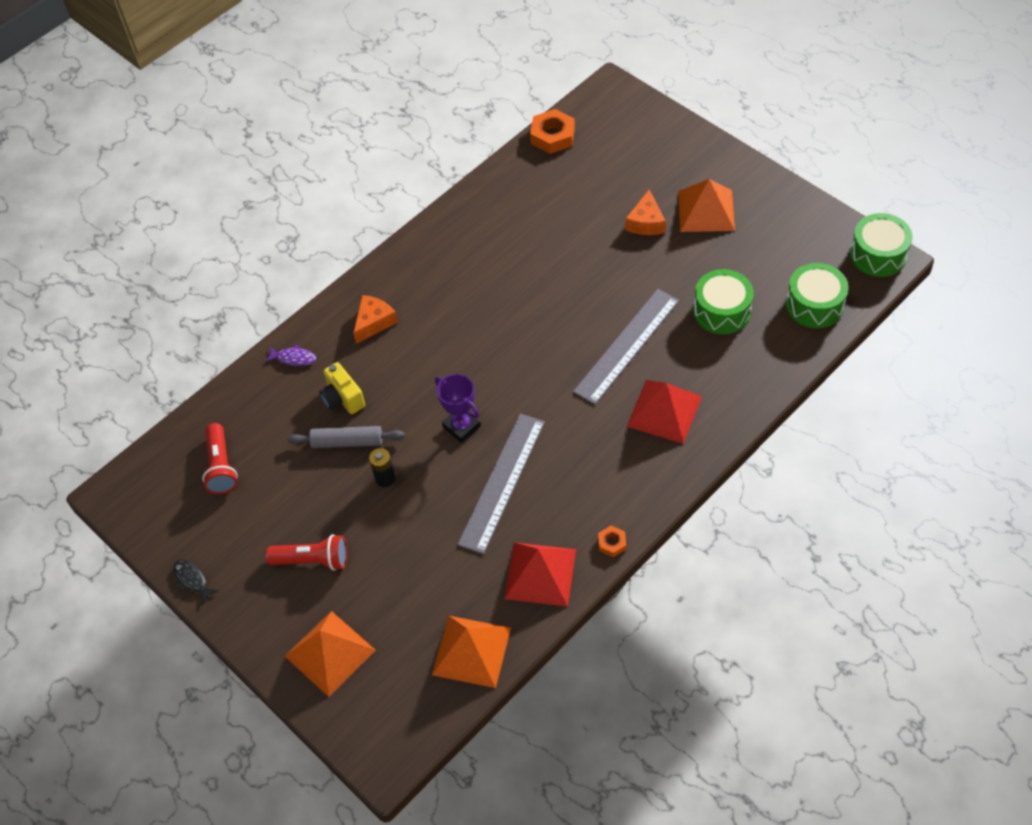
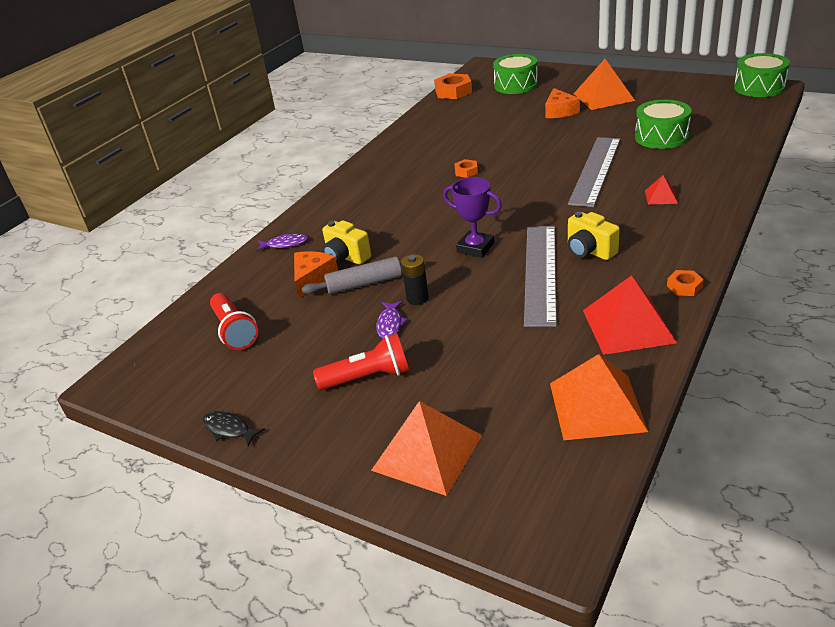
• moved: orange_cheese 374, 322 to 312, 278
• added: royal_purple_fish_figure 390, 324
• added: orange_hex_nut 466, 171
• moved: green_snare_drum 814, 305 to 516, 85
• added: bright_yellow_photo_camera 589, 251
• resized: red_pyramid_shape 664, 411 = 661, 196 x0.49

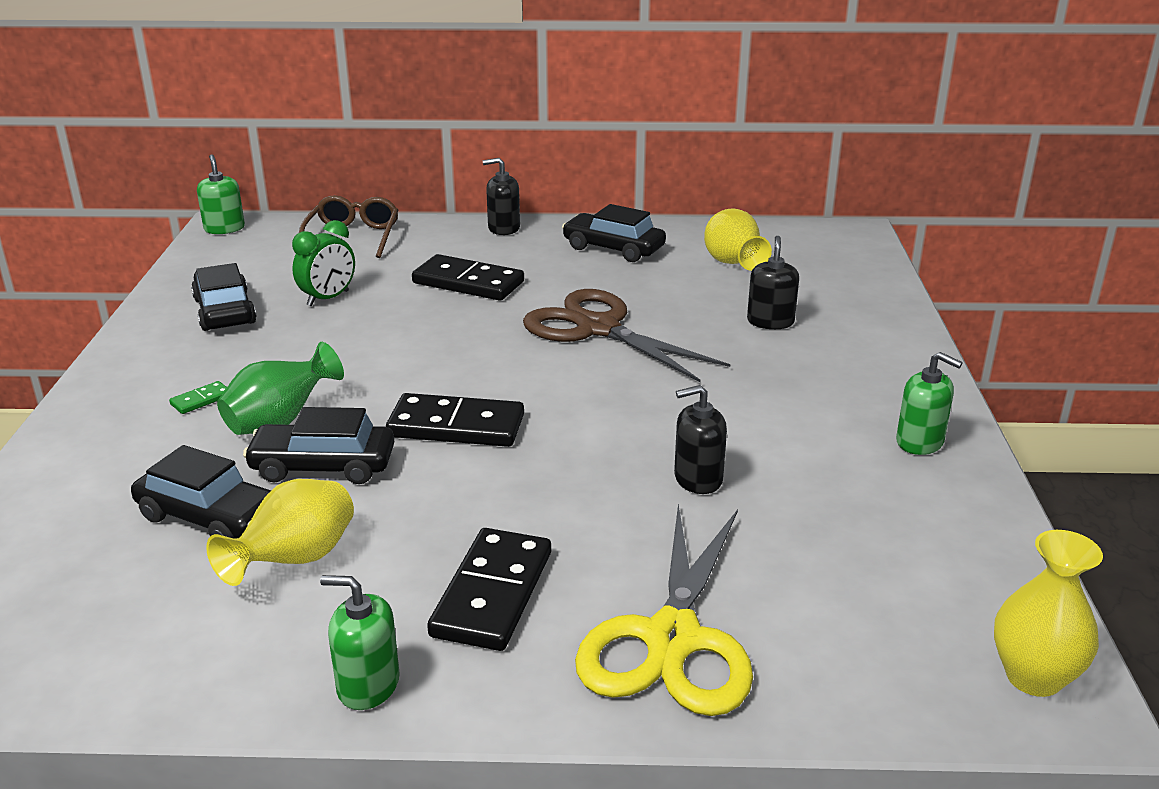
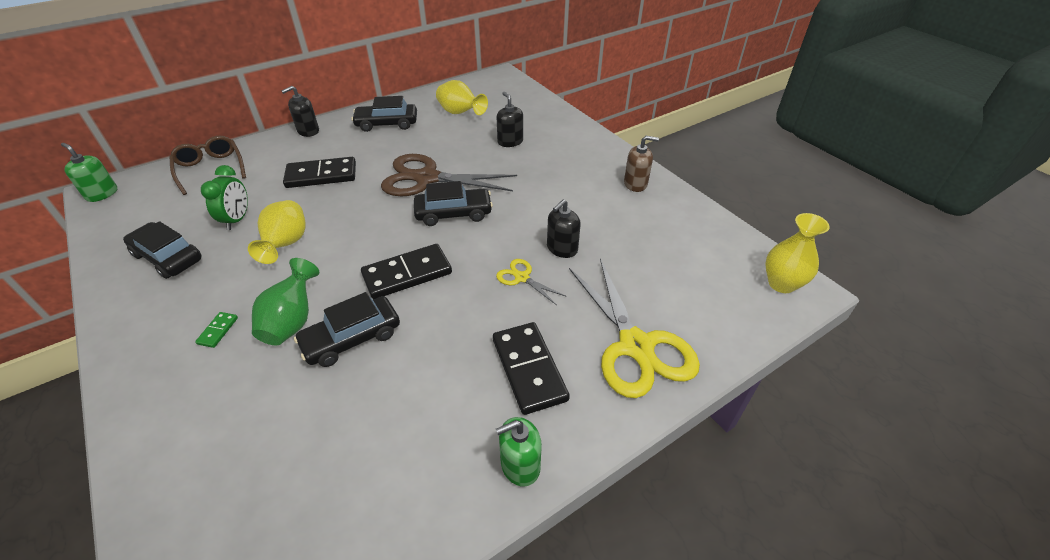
• moved: bright_yellow_tall_vase 295, 561 to 286, 244
• moved: ebony_automobile 210, 517 to 453, 213
• added: bright_yellow_scissors 522, 278
• recoloured: green_soap_pump 920, 442 to brown_soap_pump 635, 184

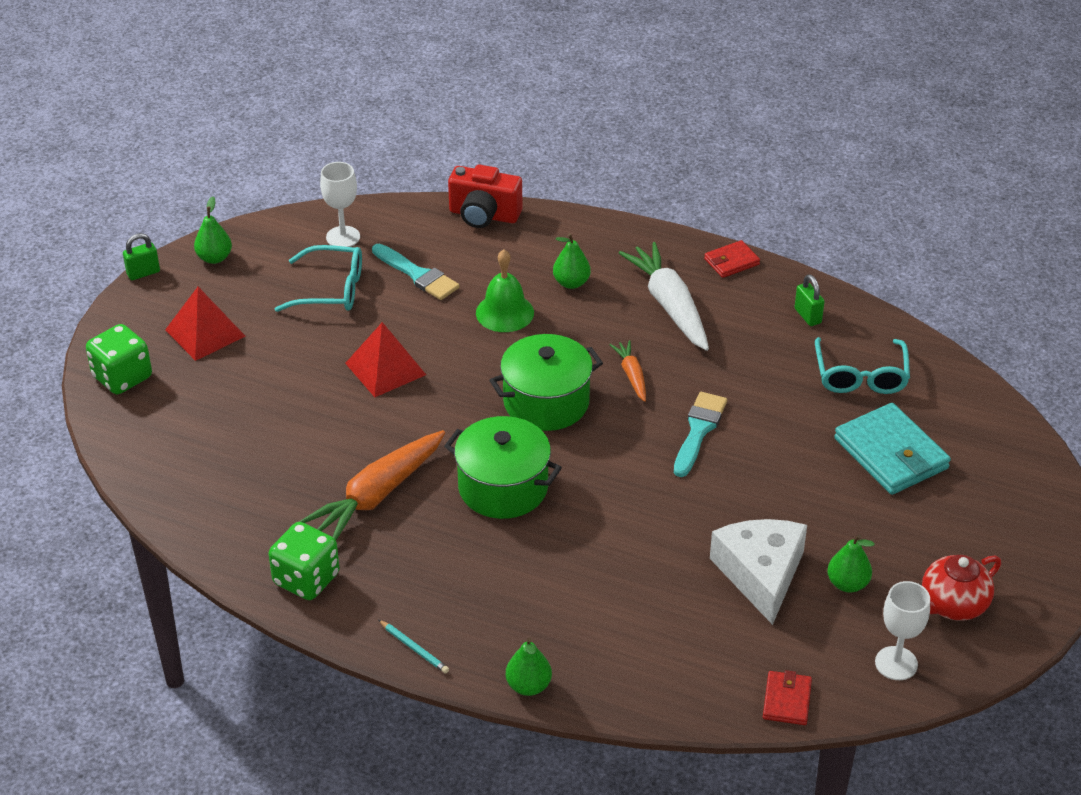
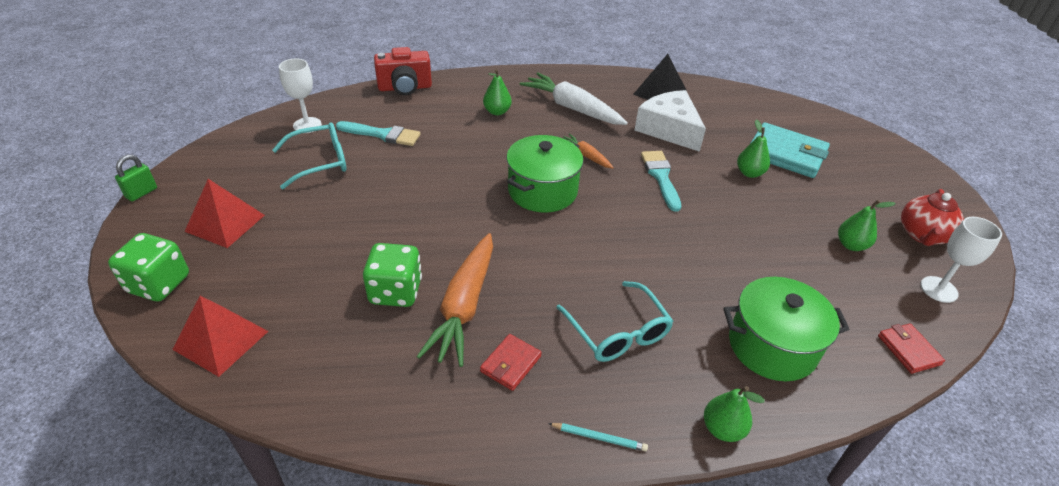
• moved: red_pyramid_shape 385, 368 to 221, 340
• moved: green_die 306, 579 to 395, 291
• moved: red_billfold 731, 262 to 510, 364
• moved: turquoise_spectacles 860, 376 to 617, 332
• replaced: green_lock 807, 316 to ebony_pyramid_shape 659, 92
• moved: pure_white_cheese 761, 574 to 669, 129
• moved: green_cooking_pot 503, 487 to 772, 346
• moved: green_pear 214, 258 to 749, 173
• removed: green_hand_bell 504, 312

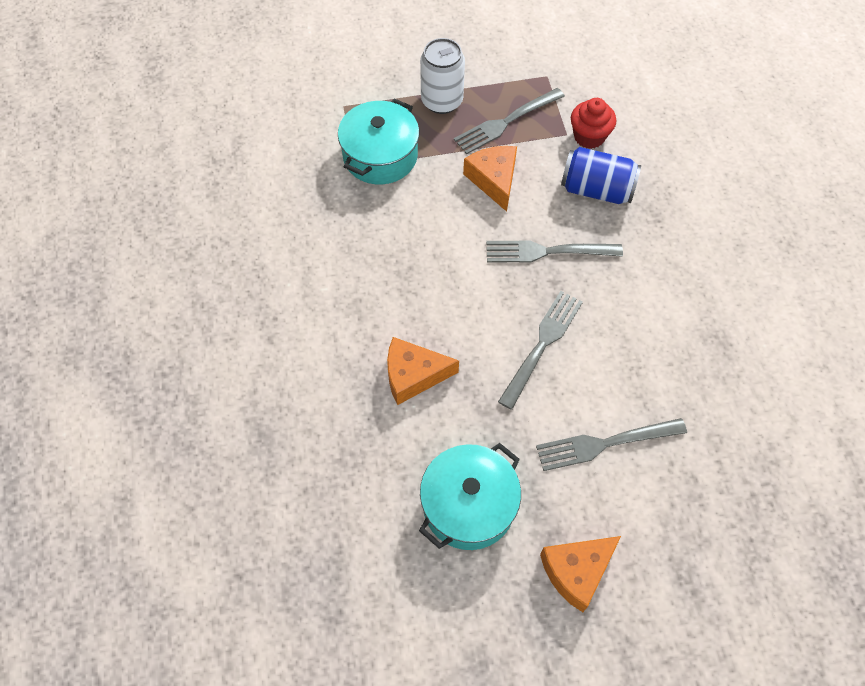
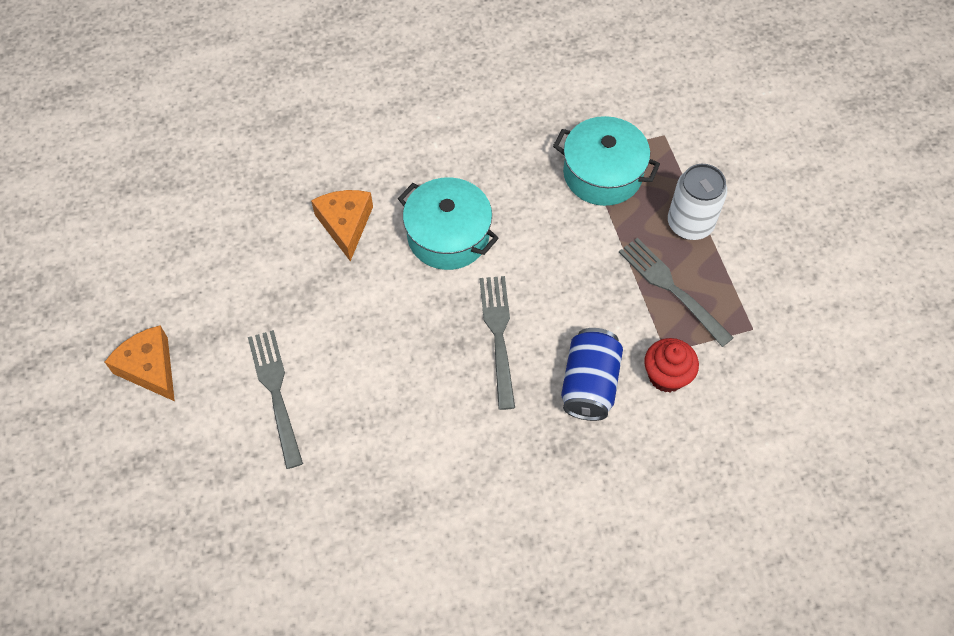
• moved: turquoise_cooking_pot 468, 505 to 448, 236
• removed: orange_cheese 494, 180
• removed: gray_table_fork 542, 345

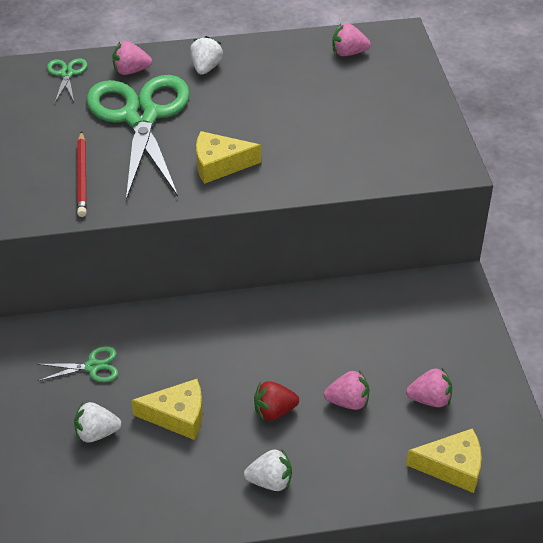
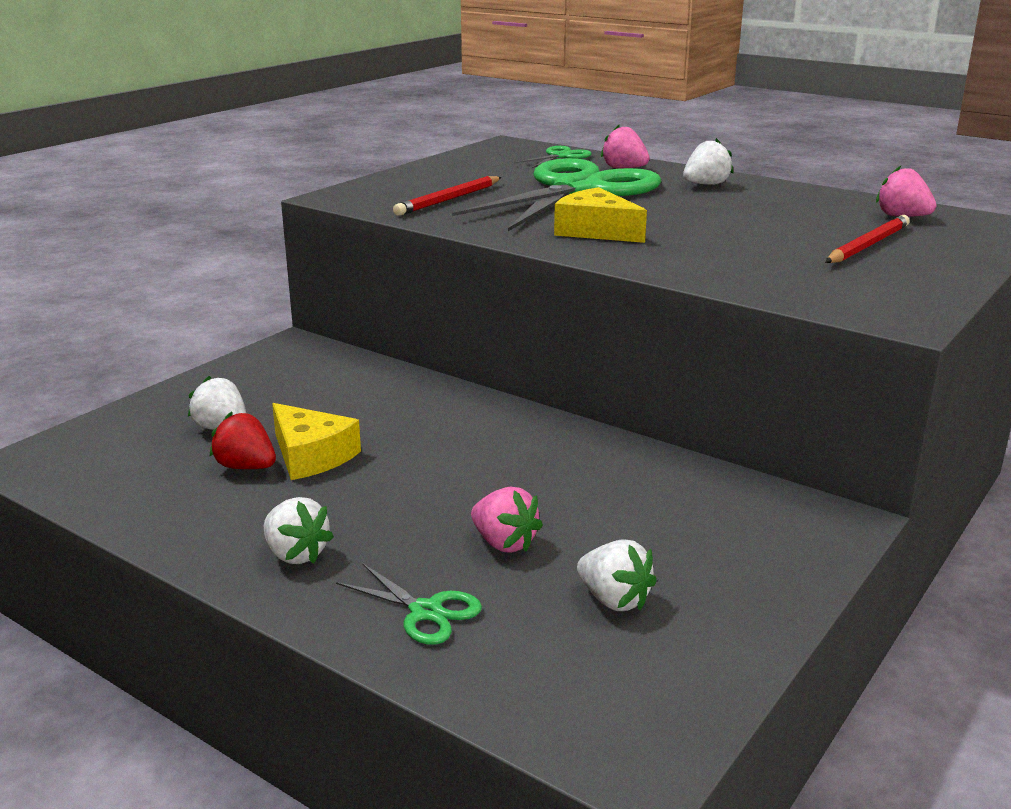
• moved: red_strawberry 274, 411 to 246, 467
• moved: green_scissors 92, 367 to 425, 611
• recoloured: rosy_strawberry 430, 399 to pure_white_strawberry 614, 600
• added: red_lead_pencil 868, 245
• removed: bright_yellow_cheese 452, 467

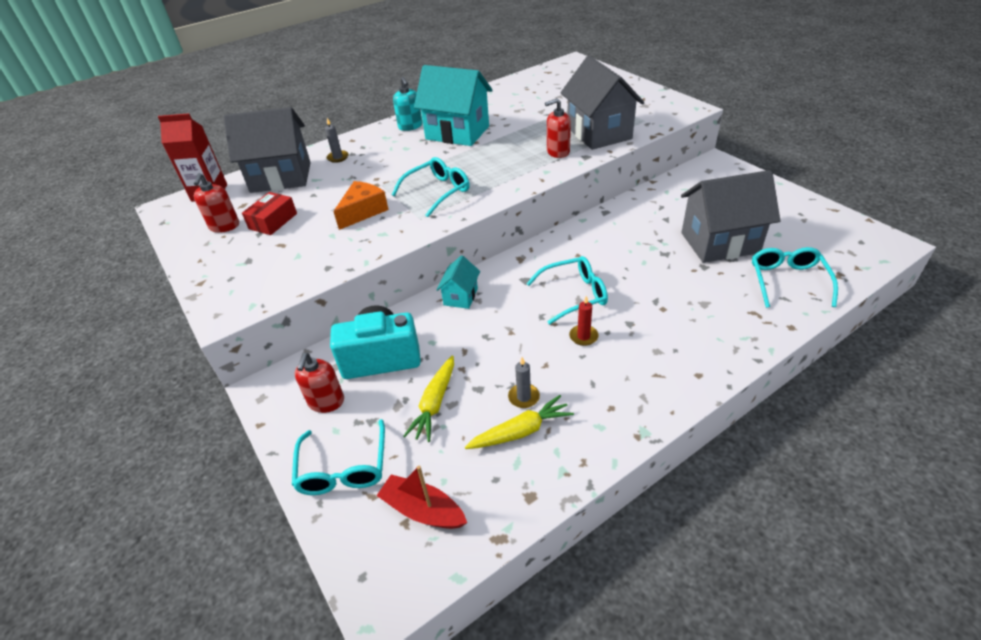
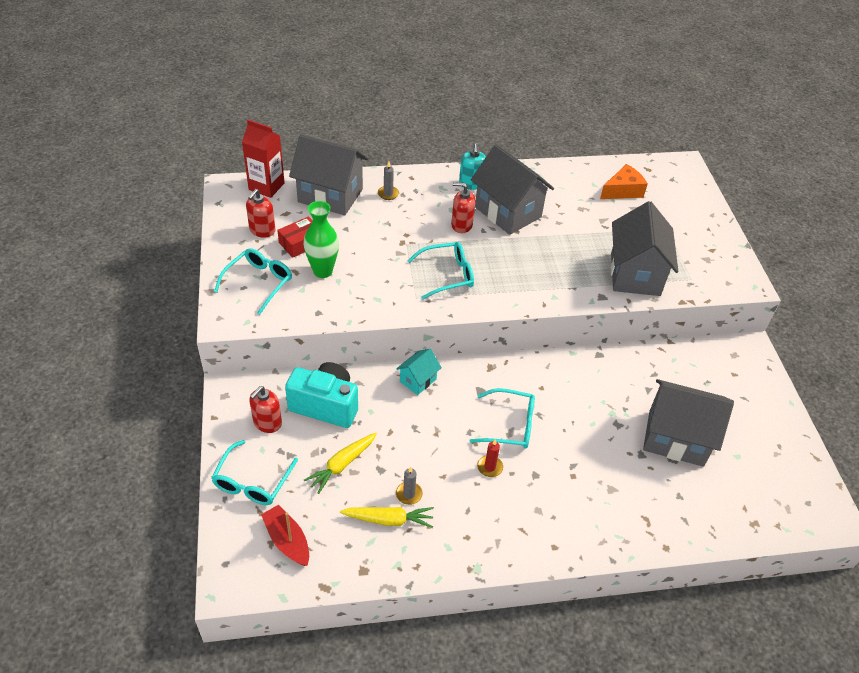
• moved: turquoise_spectacles 787, 281 to 258, 283
• added: green_tall_vase 323, 271
• moved: red_soap_pump 558, 152 to 461, 225
• recoloured: turquoise_toy_house 457, 133 to gray_toy_house 508, 212
• moved: orange_cheese 363, 211 to 623, 191

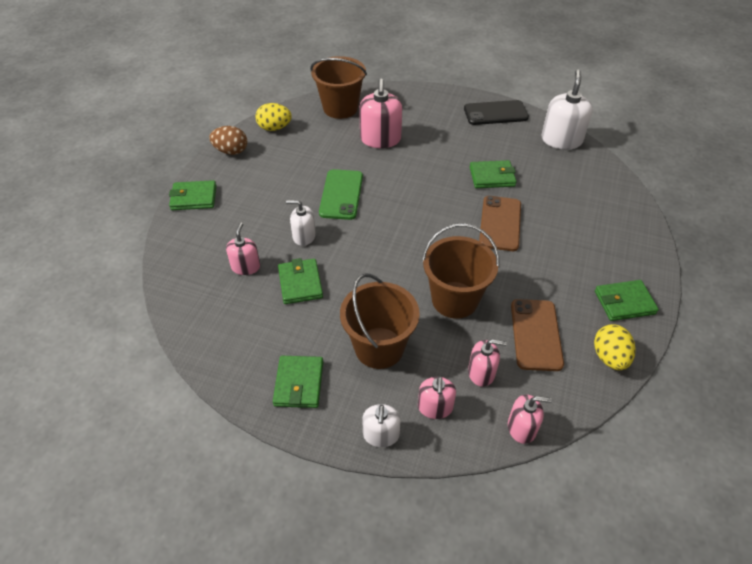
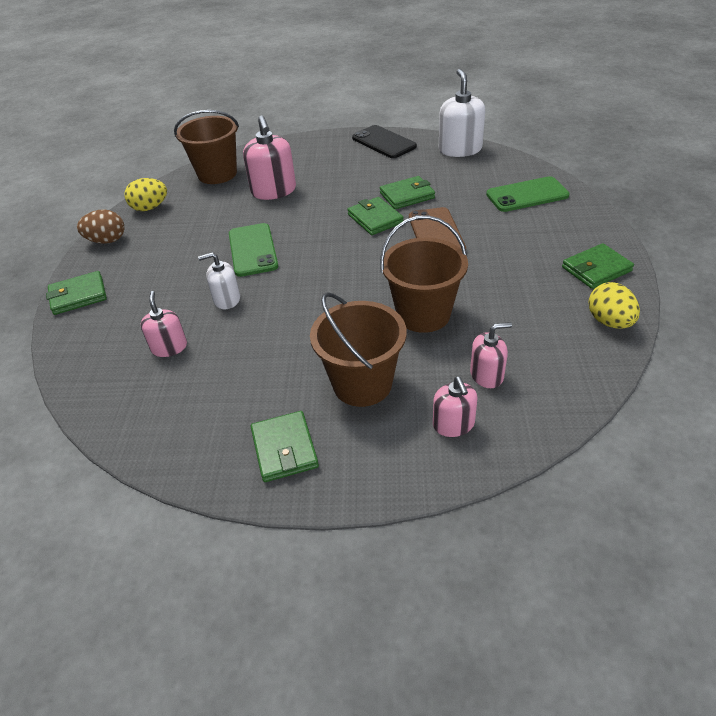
• moved: green_billfold 300, 283 to 375, 219
• turned: ebony_mobile_phone 495, 113 = 383, 142 75 degrees clockwise
• added: green_mobile_phone 527, 195
• removed: pure_white_soap_pump 381, 434
• removed: rosy_soap_pump 522, 428
• removed: brown_mobile_phone 535, 334

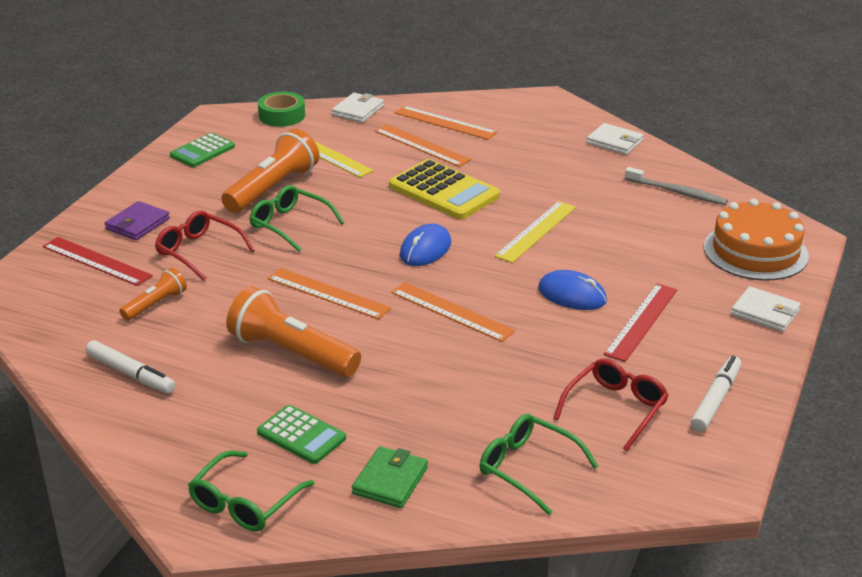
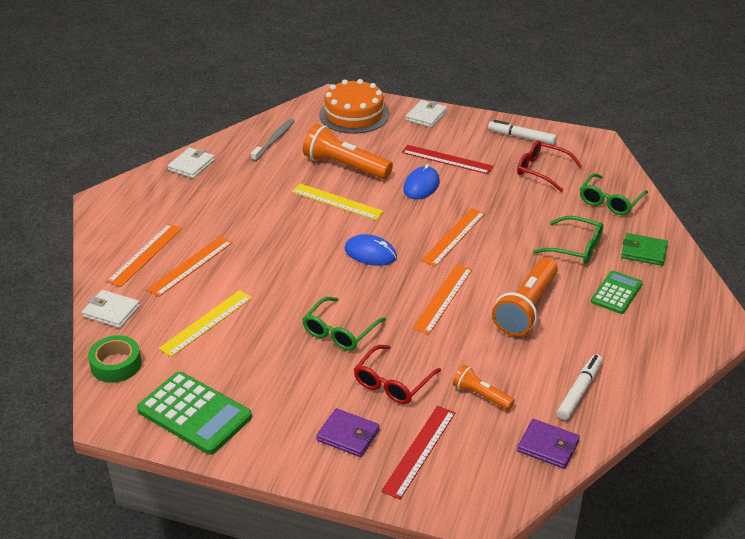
• resized: green_calculator 202, 151 = 194, 414 x1.64
• moved: orange_torch 272, 189 to 345, 166
• added: royal_purple_billfold 548, 446
• moved: green_spectacles 245, 502 to 575, 247
• removed: bright_yellow_calculator 444, 191

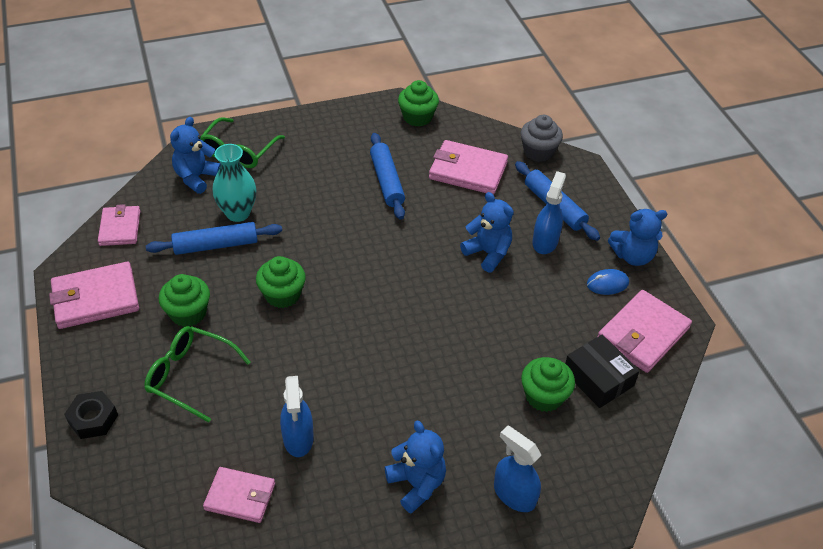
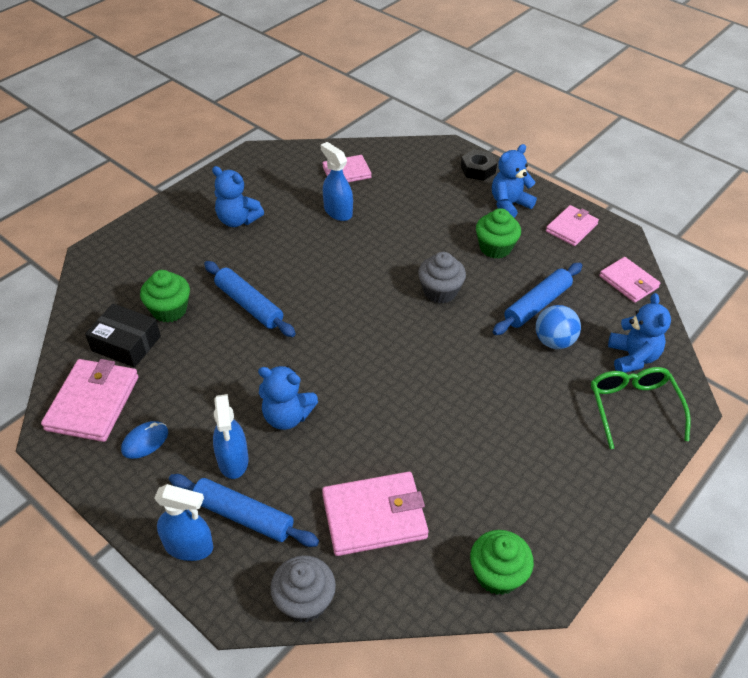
• moved: royal_blue_sprayer 514, 494 to 189, 546
• moved: royal_blue_pastry_roller 387, 181 to 249, 305
• recoloured: green_cupcake 282, 295 to gray_cupcake 440, 291
• moved: royal_blue_stuffed_bear 632, 256 to 509, 205
• replaced: turquoise_tall_vase 238, 213 to royal_blue_sphere 554, 341
• resized: rosy_billfold 95, 298 = 571, 228 x0.65
• removed: green_spectacles 190, 376

